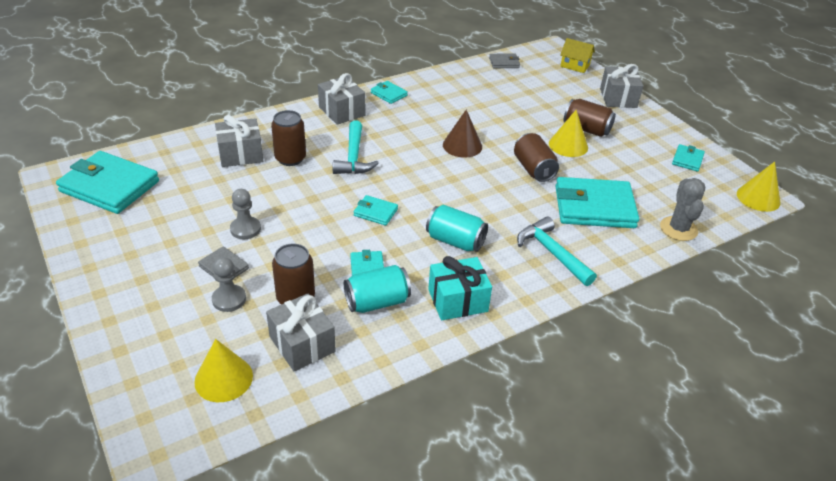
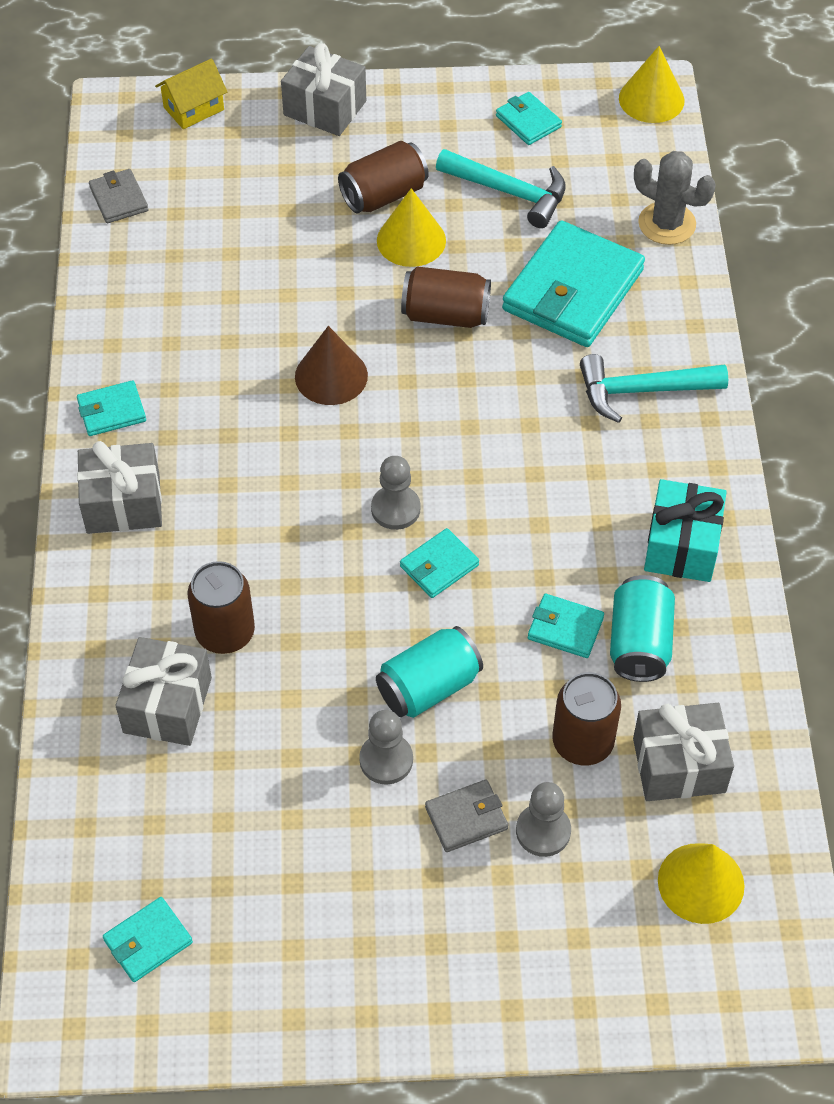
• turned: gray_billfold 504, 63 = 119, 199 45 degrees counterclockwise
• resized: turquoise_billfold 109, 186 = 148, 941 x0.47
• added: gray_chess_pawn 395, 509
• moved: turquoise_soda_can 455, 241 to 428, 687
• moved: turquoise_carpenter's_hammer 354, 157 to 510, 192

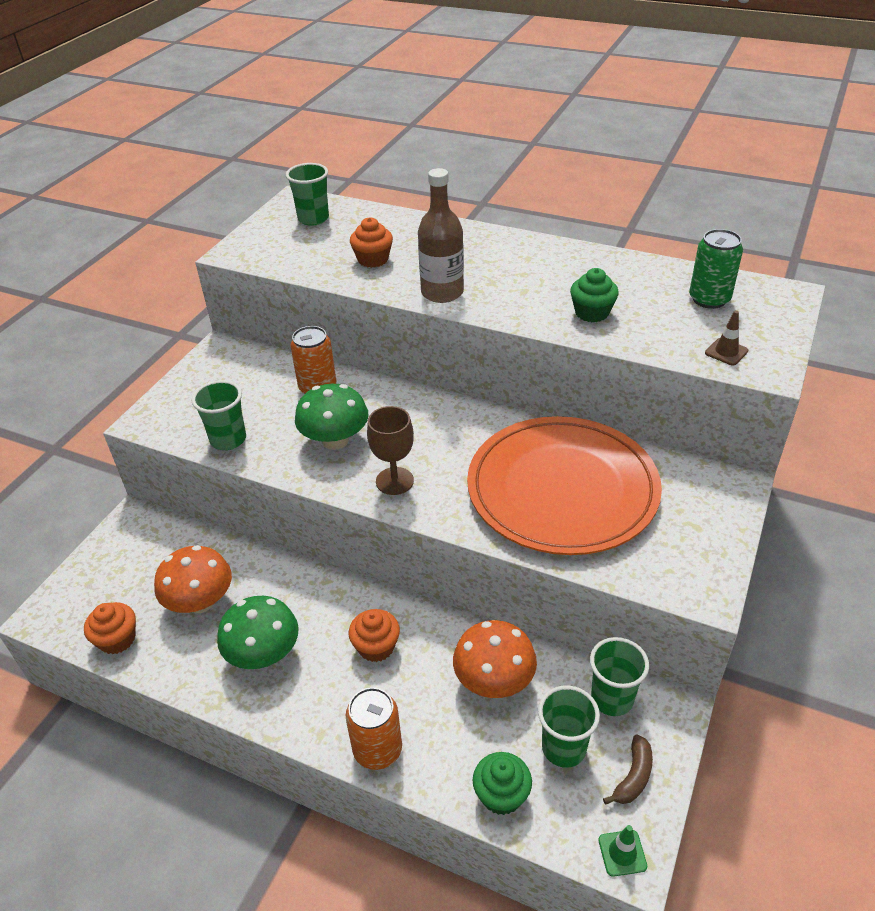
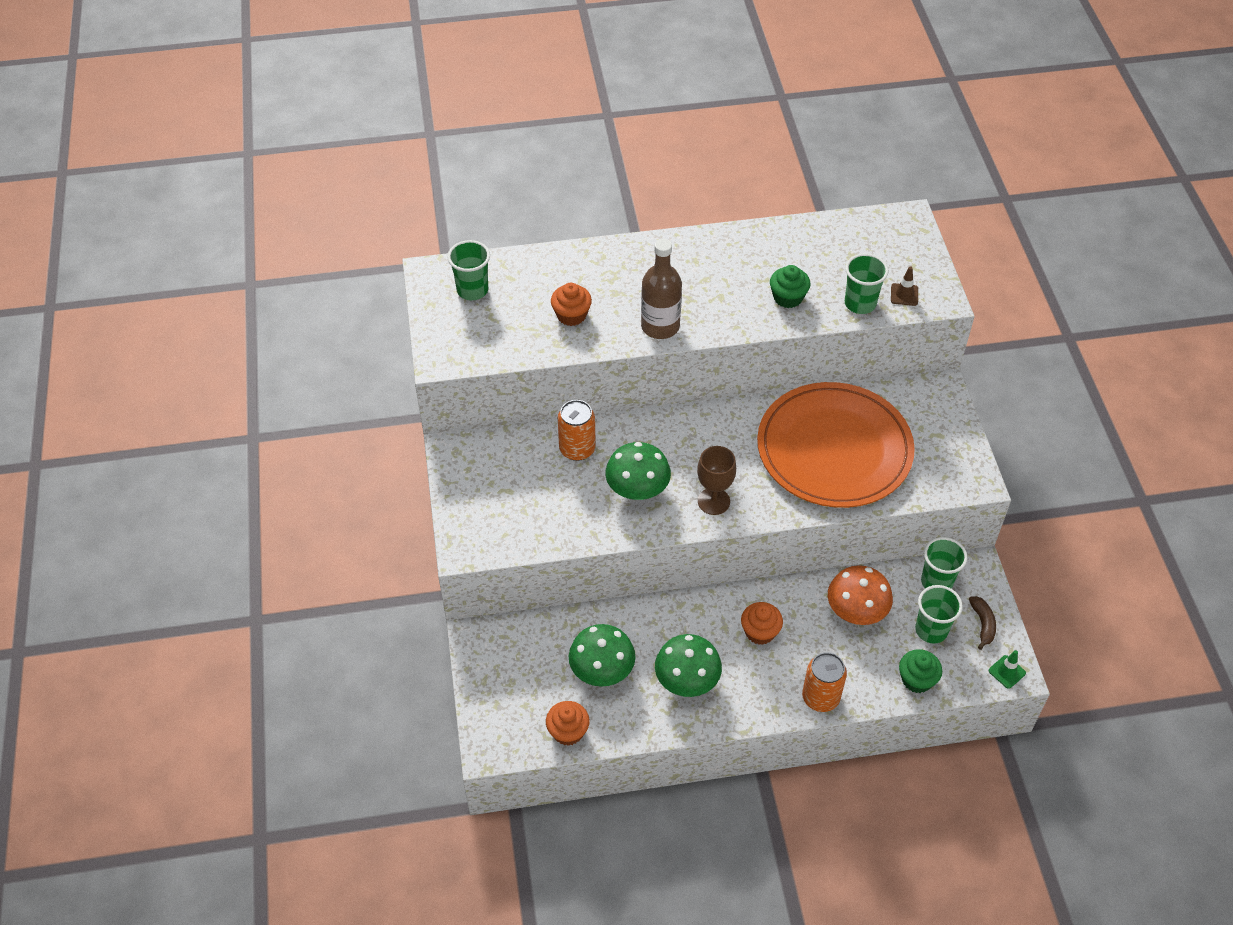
• recoloured: orange_mushroom 200, 602 to green_mushroom 602, 670
• moved: green_beaker 228, 439 to 860, 303
• removed: green_soda_can 709, 299

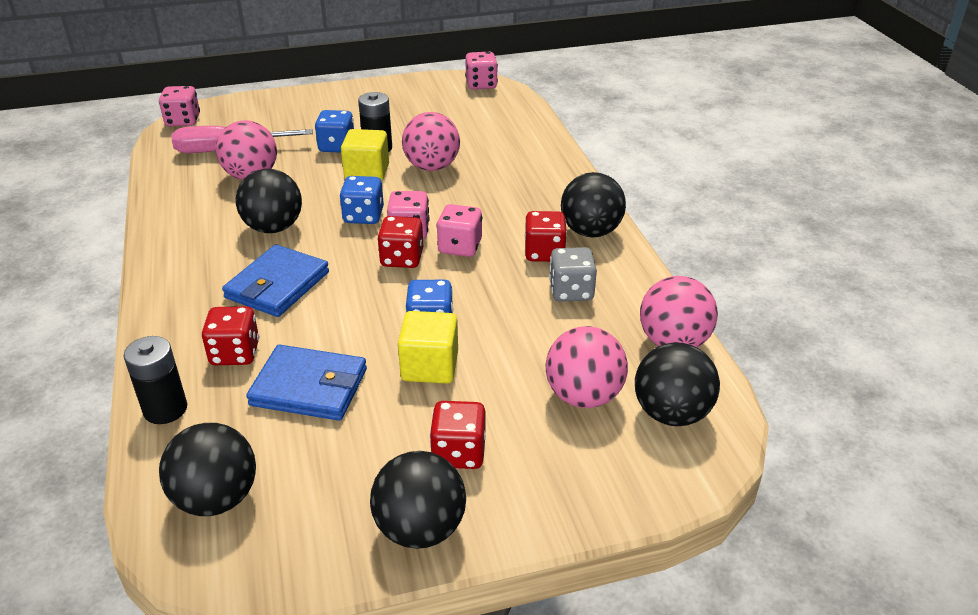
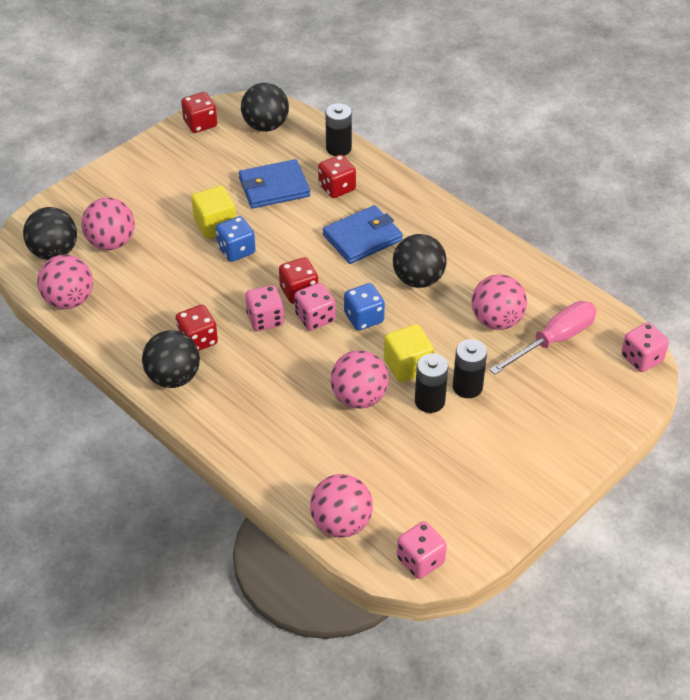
• moved: red_die 459, 453 to 200, 124
• added: rosy_sphere 341, 523
• turned: royal_blue_billfold 277, 285 = 362, 238 60 degrees clockwise
• replaced: royal_blue_die 336, 146 to ebony_battery 467, 387
• removed: ebony_sphere 420, 529
• removed: gray_die 571, 291

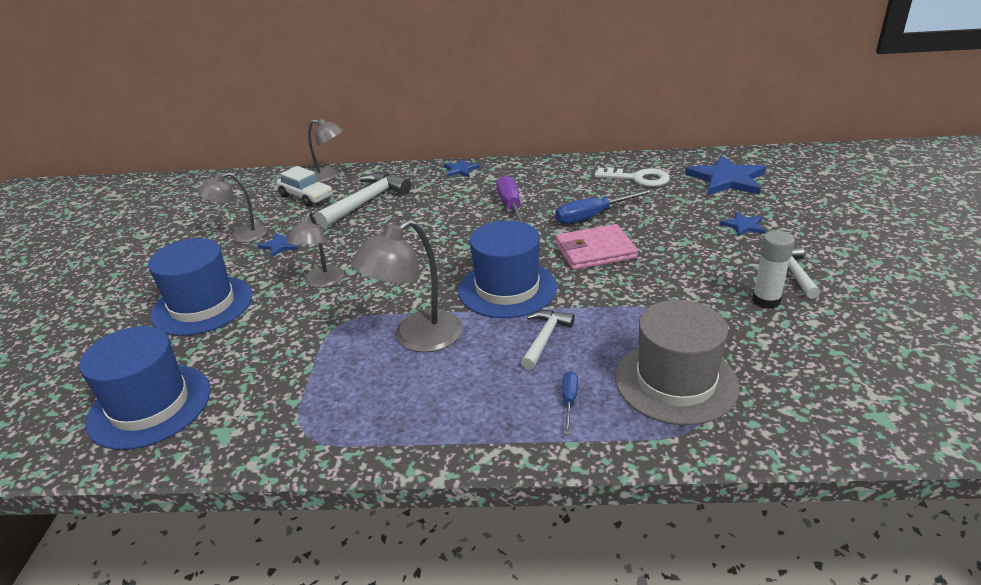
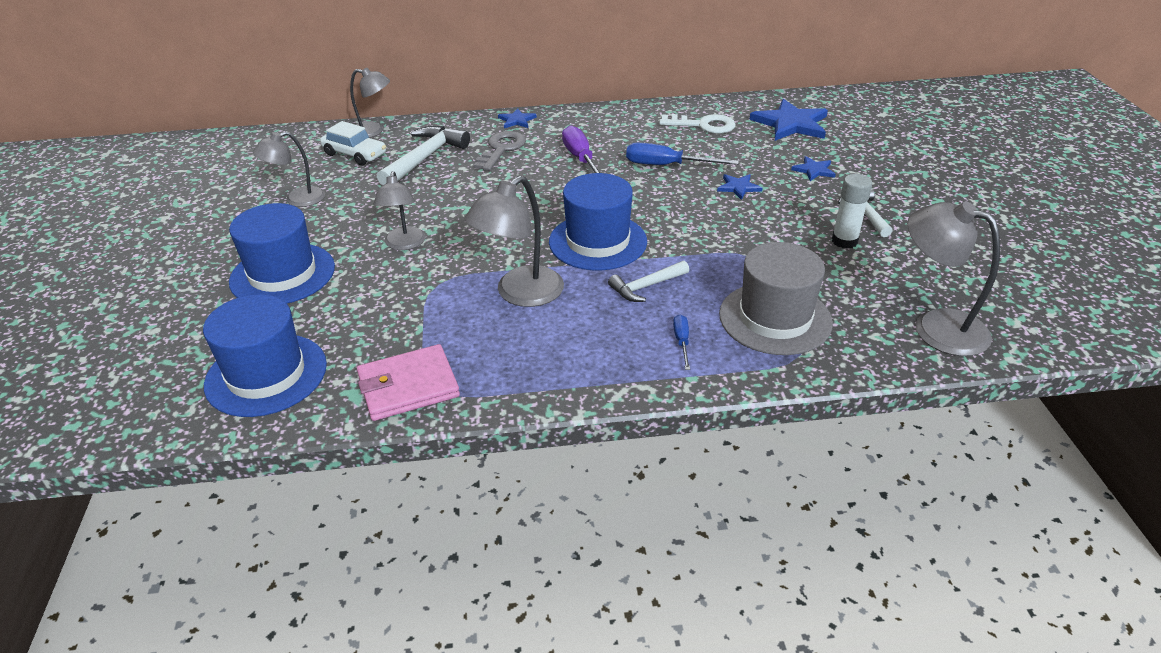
• moved: rosy_billfold 595, 251 to 408, 386
• added: gray_door_key 501, 149
• turned: pure_white_carpenter's_hammer 545, 338 = 646, 287 135 degrees counterclockwise
• turned: royal_blue_screwdriver 593, 216 = 667, 165 45 degrees clockwise
• moved: royal_blue_five-pointed_star 281, 245 to 738, 187
• added: gray_reading_lamp 936, 327

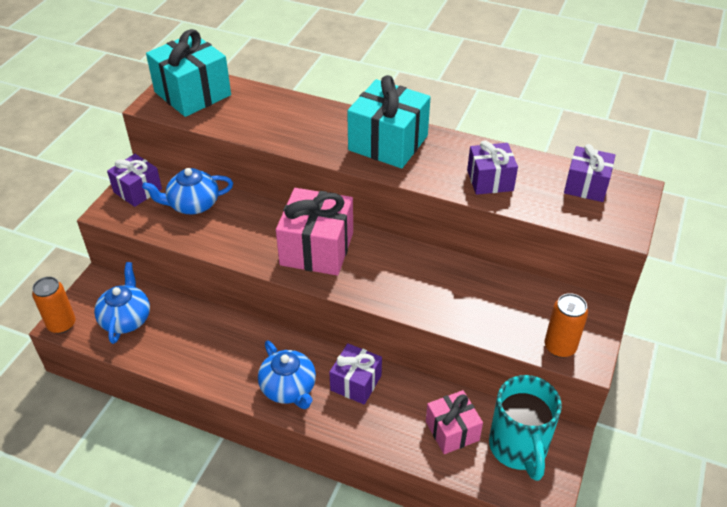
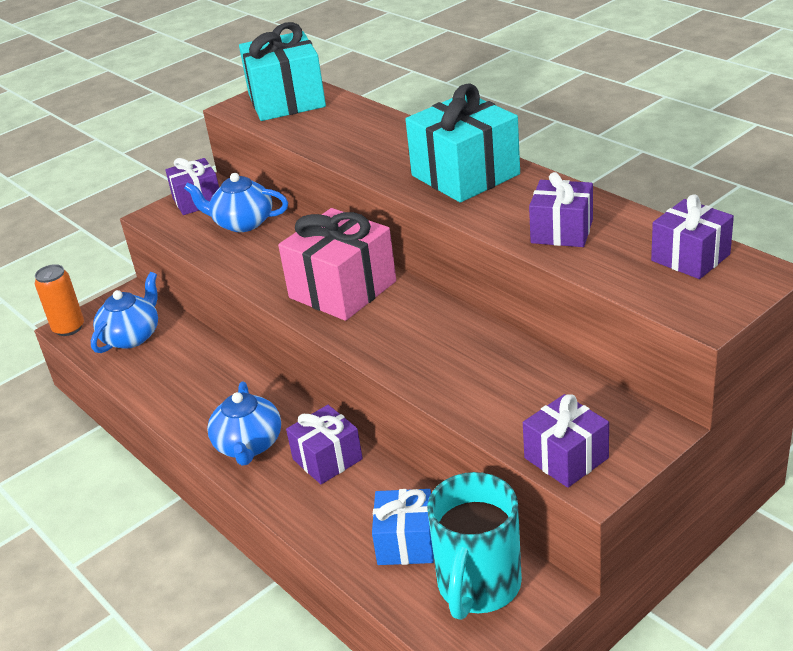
• recoloured: rosy_wrapped_gift 452, 431 to royal_blue_wrapped_gift 406, 542
• replaced: orange_soda_can 560, 347 to royal_purple_wrapped_gift 566, 458

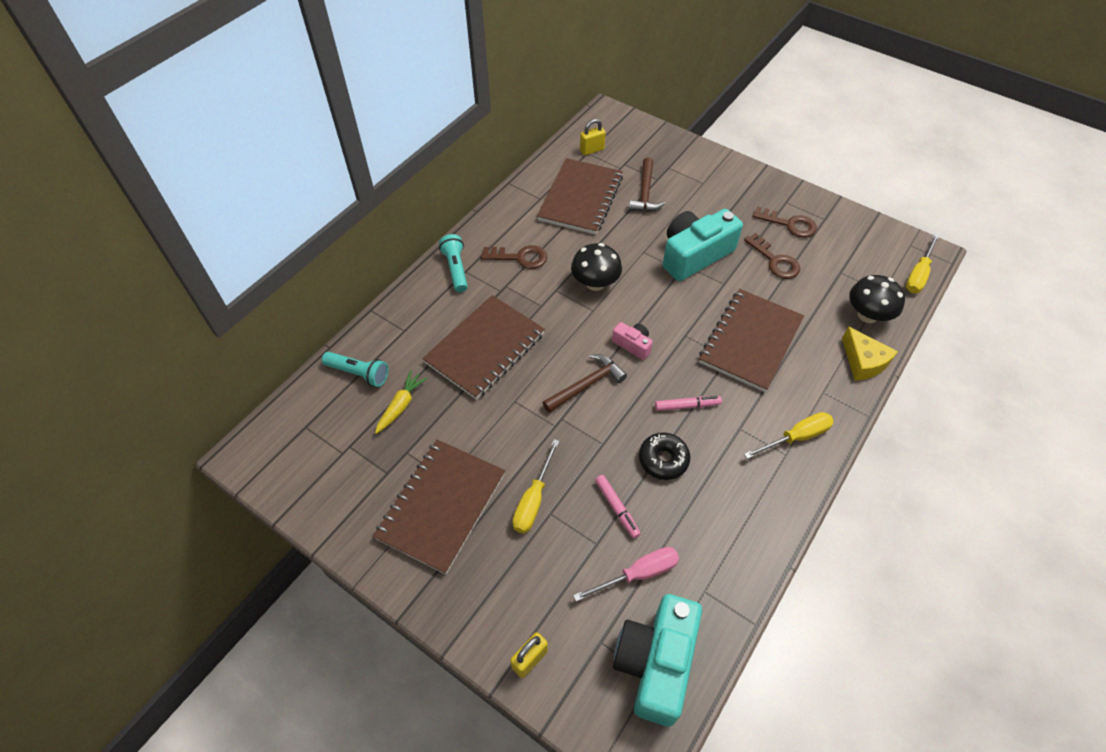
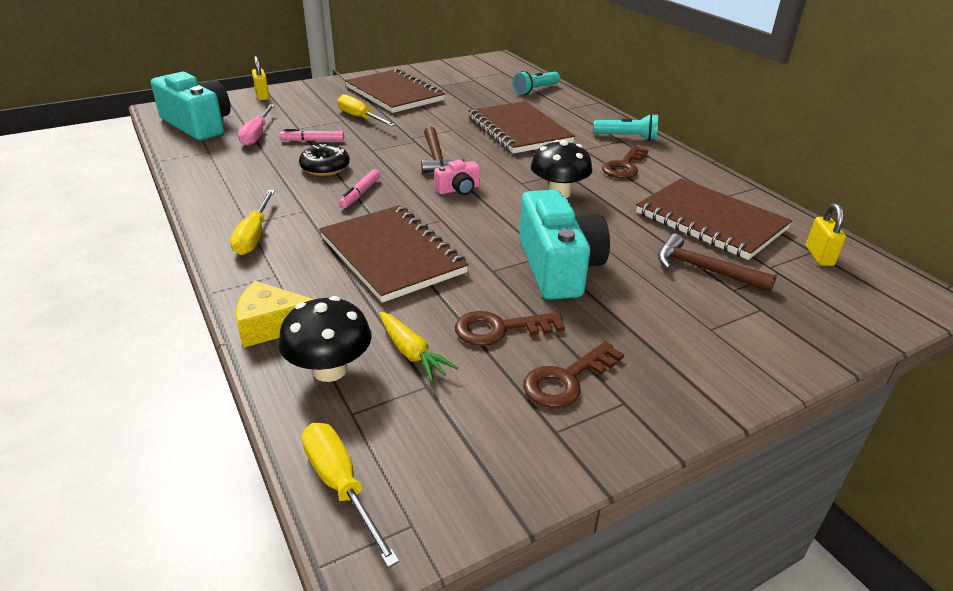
• moved: bright_yellow_carrot 401, 405 to 412, 353

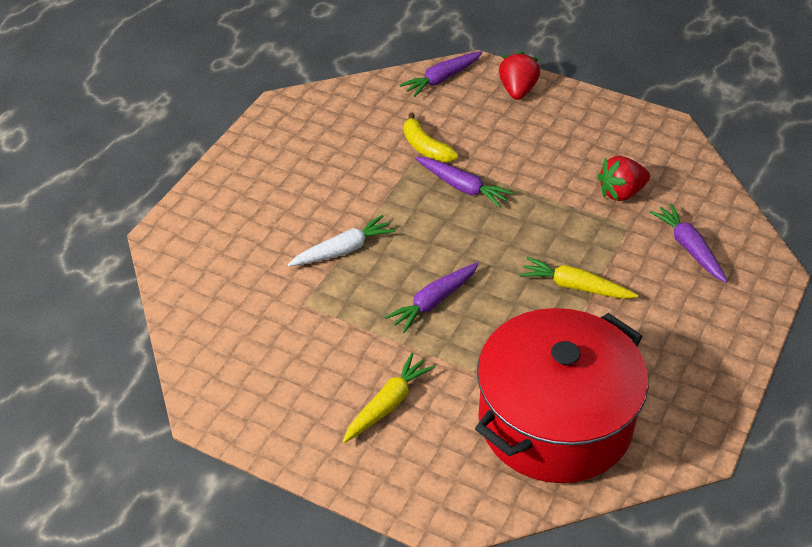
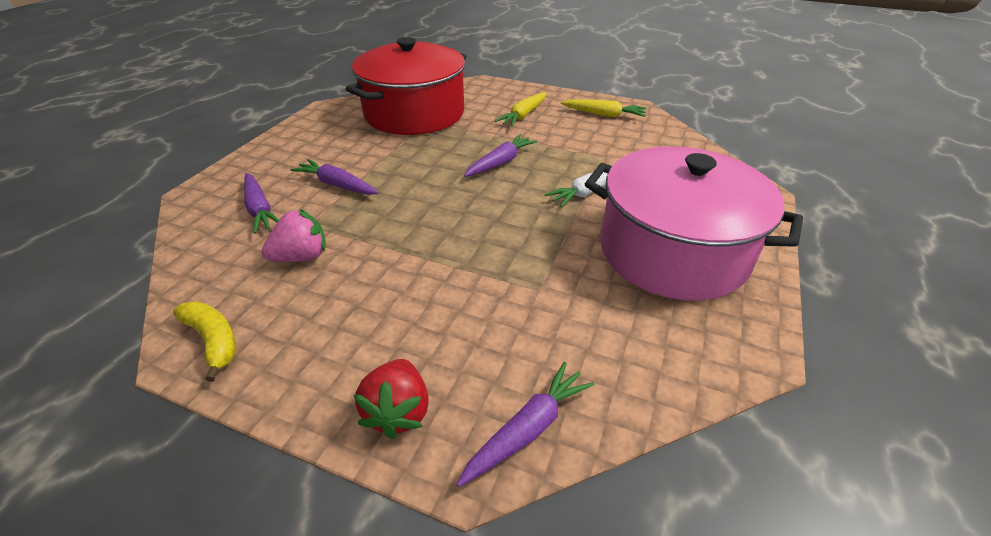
• moved: bright_yellow_banana_fruit 425, 147 to 213, 340
• recoloured: red_strawberry 621, 193 to rosy_strawberry 301, 257
• moved: royal_purple_carrot 462, 187 to 337, 185
• moved: bright_yellow_carrot 575, 286 to 604, 115
• added: rosy_cooking_pot 672, 251

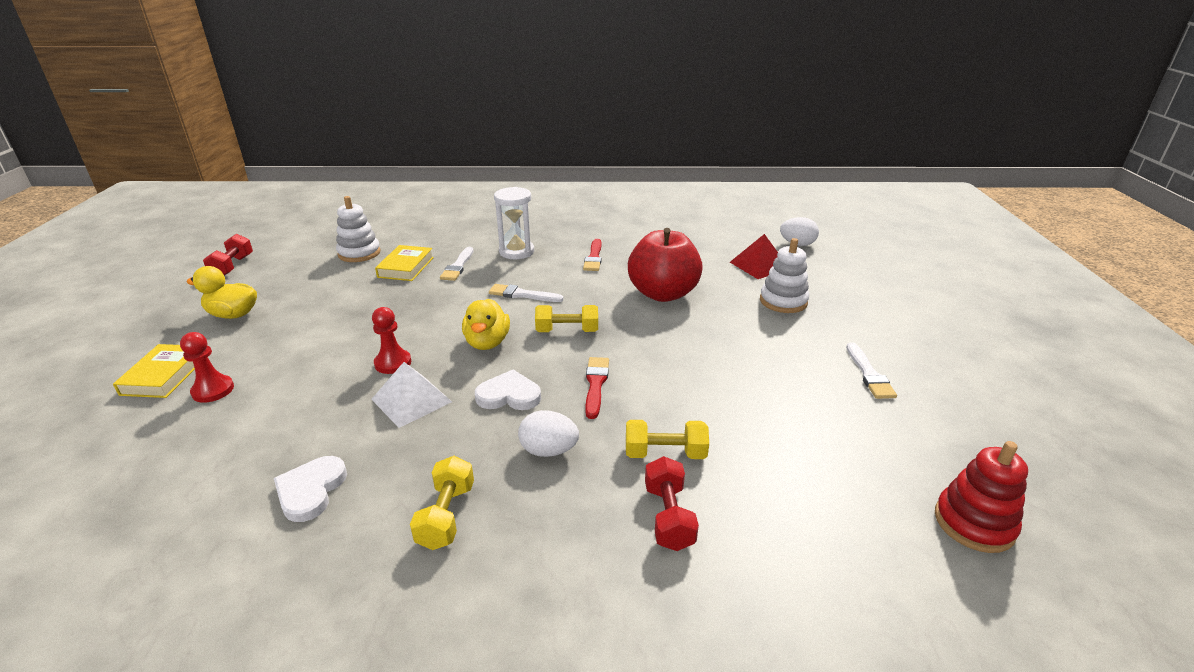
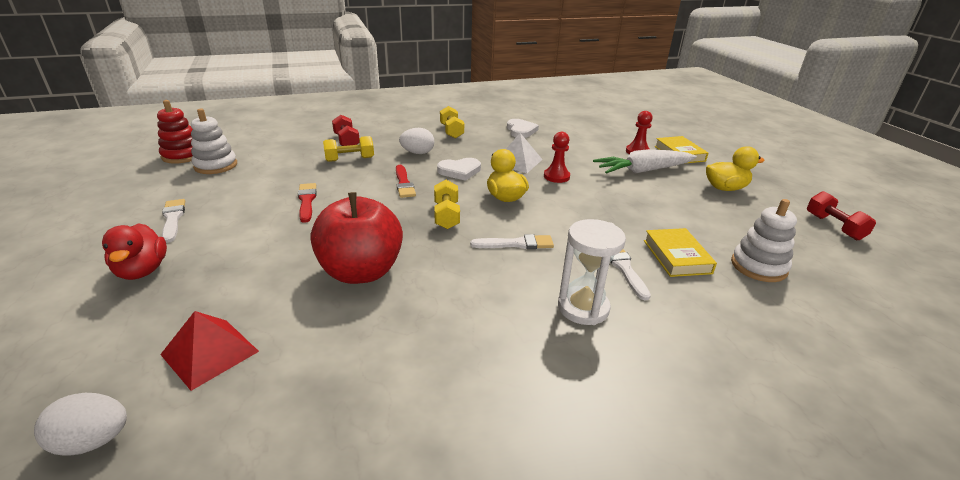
• added: red_toy_duck 142, 271
• moved: pure_white_ring_stacker 783, 301 to 216, 165
• moved: red_paintbrush 594, 257 to 307, 201
• turned: bright_yellow_free_weight 567, 331 = 446, 215 75 degrees counterclockwise
• added: pure_white_carrot 643, 171

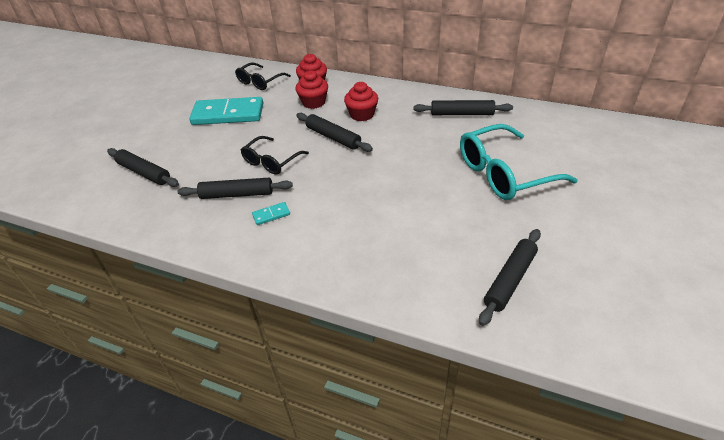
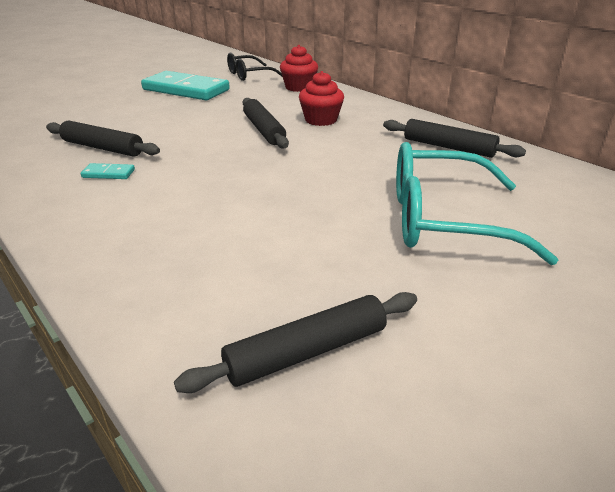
• removed: ebony_pastry_roller 144, 172
• removed: ebony_spectacles 271, 162
• removed: red_cupcake 313, 102

